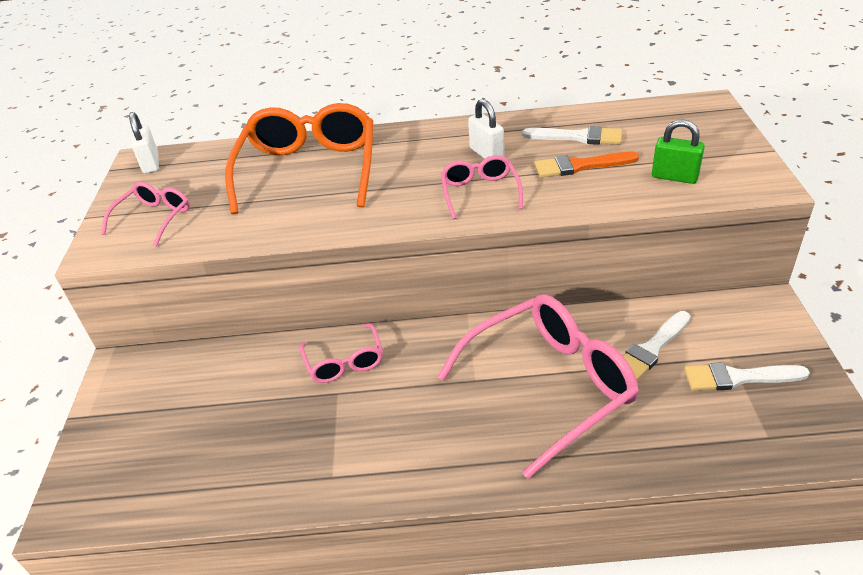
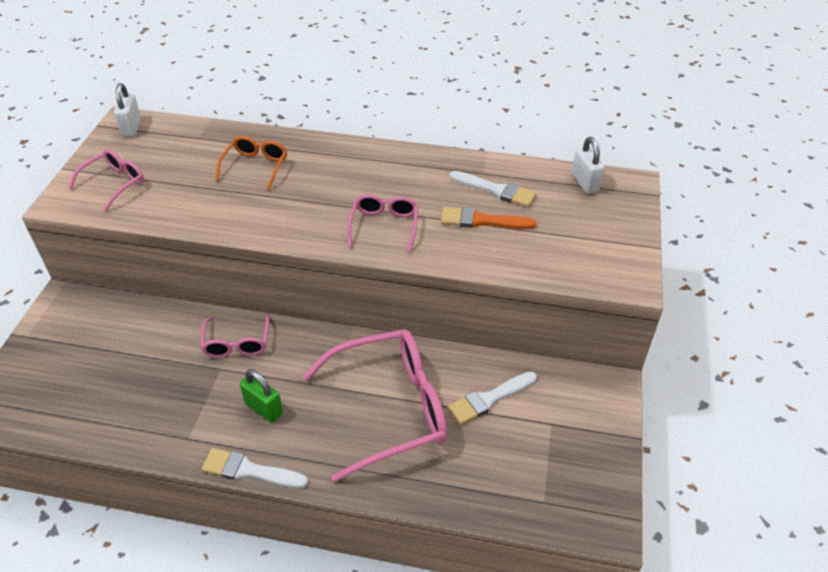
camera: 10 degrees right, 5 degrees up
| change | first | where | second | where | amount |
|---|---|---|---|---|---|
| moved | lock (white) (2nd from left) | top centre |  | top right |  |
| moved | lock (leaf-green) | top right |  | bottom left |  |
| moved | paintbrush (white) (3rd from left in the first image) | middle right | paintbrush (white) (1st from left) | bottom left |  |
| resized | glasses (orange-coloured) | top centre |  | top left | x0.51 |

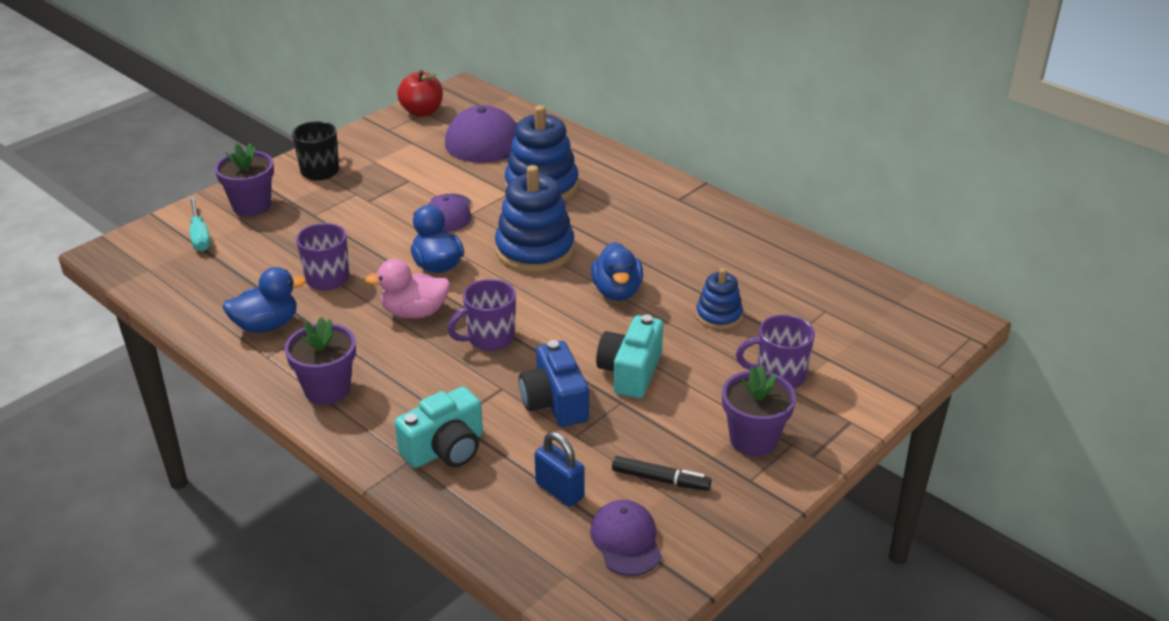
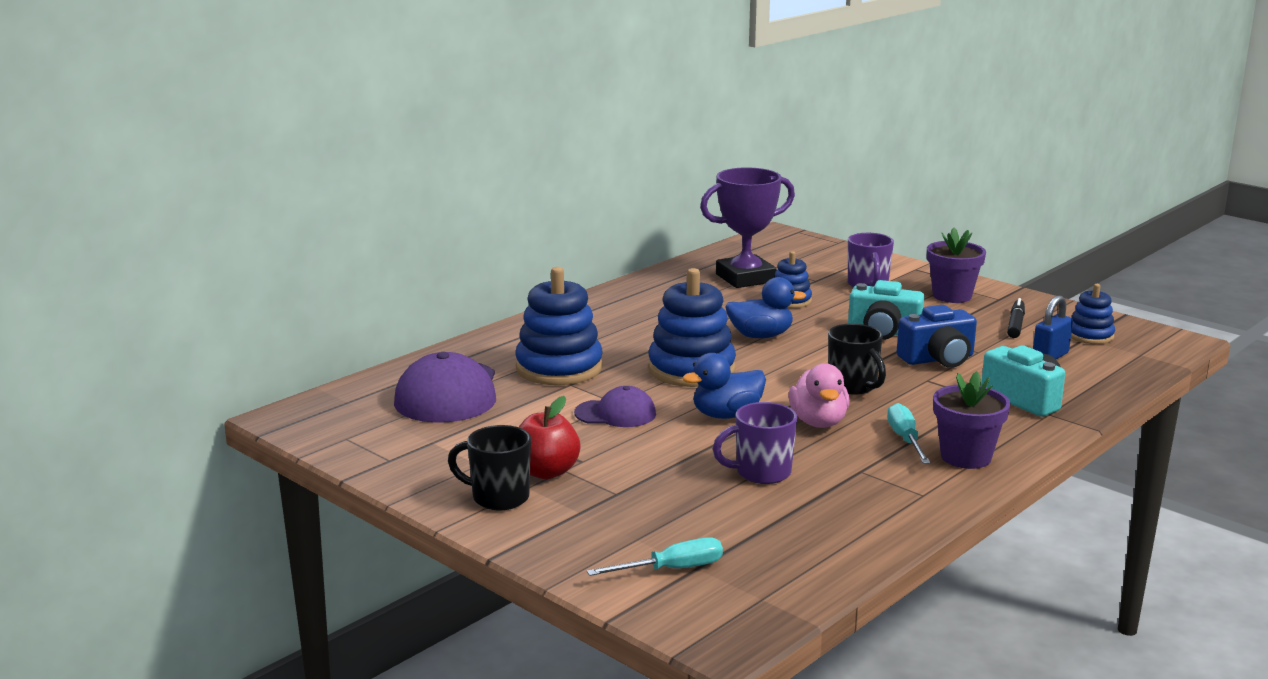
camera: 90 degrees left, 15 degrees down
| change | first | where | second | where | amount |
|---|---|---|---|---|---|
| removed | potted plant (royal purple) (1st from left) | top left |  |  |  |
| removed | toy duck (royal blue) (1st from left) | middle left |  |  |  |
| added |  |  | trophy (royal purple) | centre |  |
| added |  |  | flat screwdriver (aqua) (2nd from left) | middle right |  |
| moved | toy apple (crimson) | top centre |  | centre |  |
| replaced | cap (royal purple) (3rd from left) | bottom centre | stacking toy (royal blue) (4th from left) | middle right |  |
| recoloured | tea mug (royal purple) (2nd from left) | centre | tea mug (black) (2nd from left) | middle right |  |

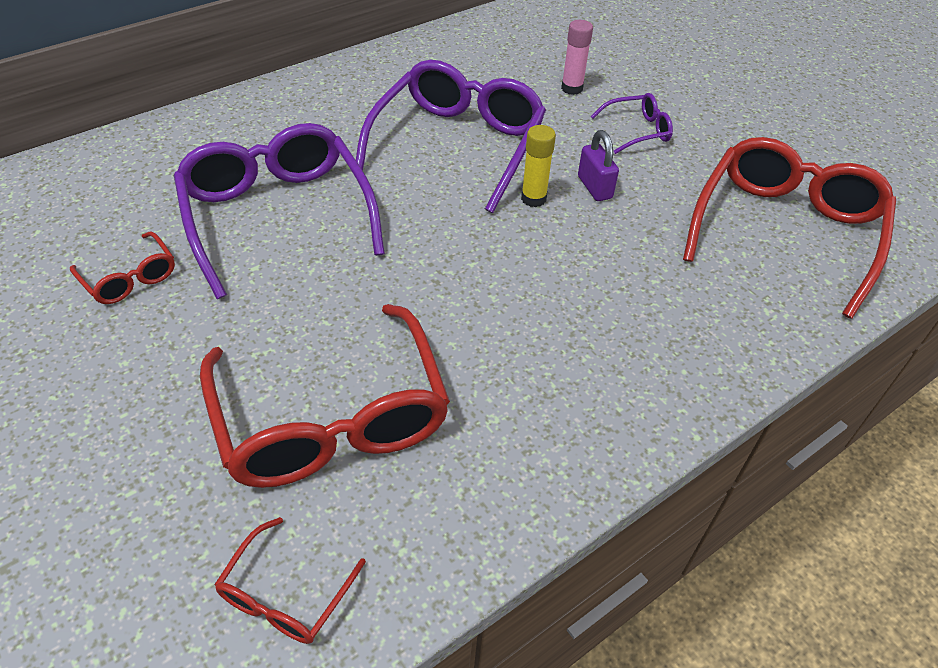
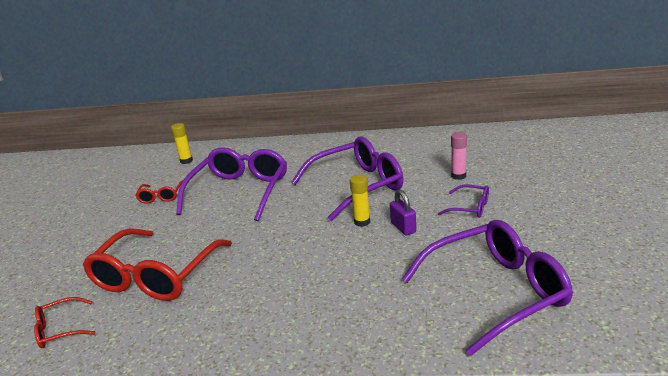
camera: 45 degrees right, 20 degrees down
| change | first | where | second | where | amount |
|---|---|---|---|---|---|
| added |  |  | glue (golden) (1st from left) | middle left |  |
| recoloured | glasses (crimson) (4th from left) | middle right | glasses (royal purple) (4th from left) | bottom right |  |
| turned | lock (royal purple) | top centre |  | centre | 45 degrees counterclockwise |

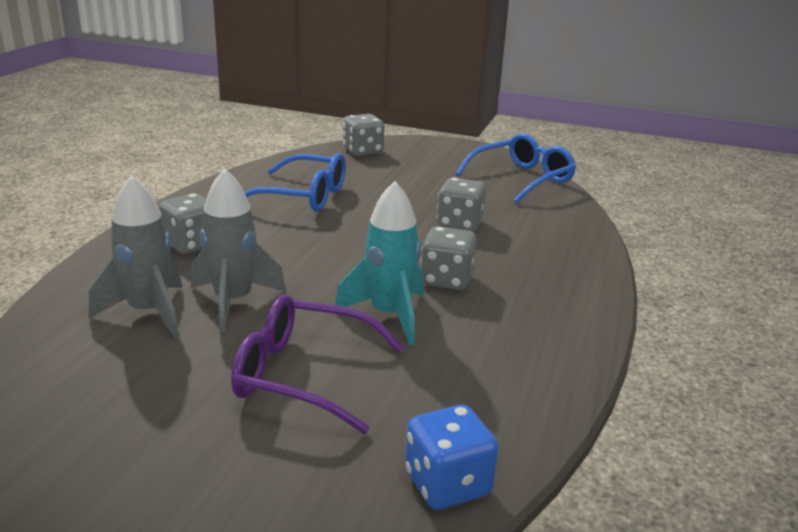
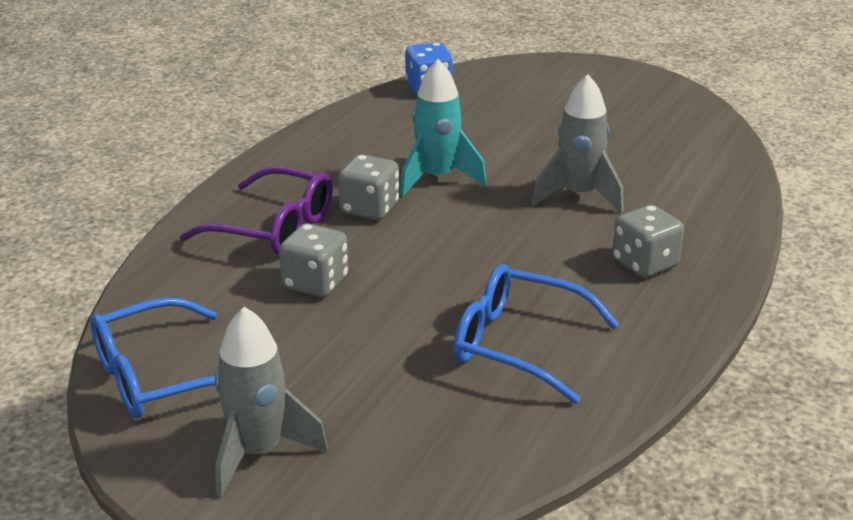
camera: 170 degrees left, 5 degrees up
| change | first | where | second | where | amount |
|---|---|---|---|---|---|
| removed | game die (gray) (2nd from left) | top centre |  |  |  |
| moved | spaceship (gray) (1st from left) | middle left |  | bottom left |  |
| moved | glasses (royal purple) | bottom centre |  | middle left |  |

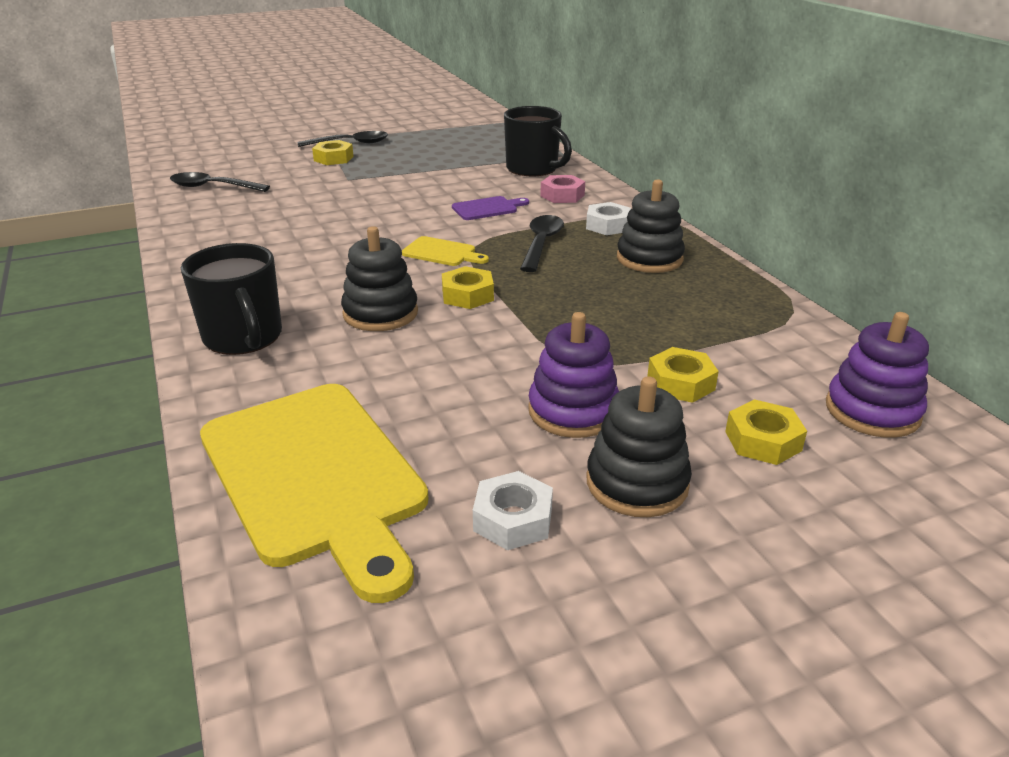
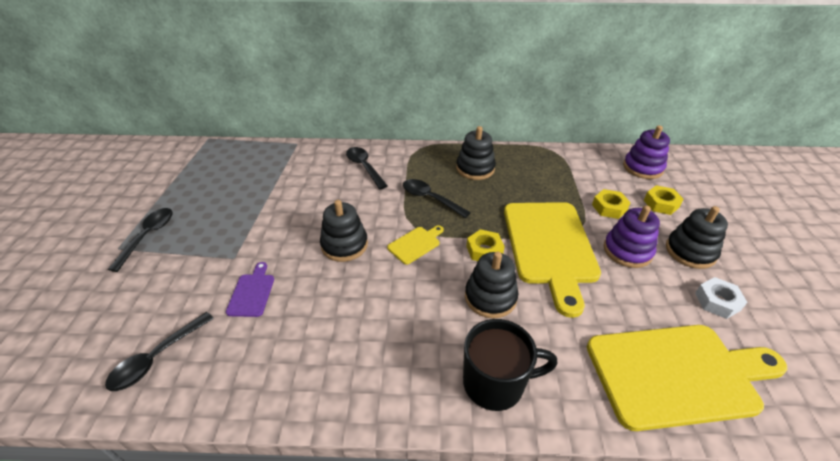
camera: 65 degrees left, 10 degrees up
| change | first | where | second | where | amount |
|---|---|---|---|---|---|
| removed | nut (golden) (1st from left) | top left |  |  |  |
| removed | tea mug (black) (2nd from left) | top centre |  |  |  |
| removed | nut (white) (2nd from left) | top centre |  |  |  |
| added |  |  | stacking toy (black) (1st from left) | centre |  |
| added |  |  | cutting board (golden) (2nd from left) | centre |  |
| moved | cutting board (royal purple) | top centre |  | middle left |  |
| replaced | nut (pink) | top centre | spoon (black) (3rd from left) | centre |  |

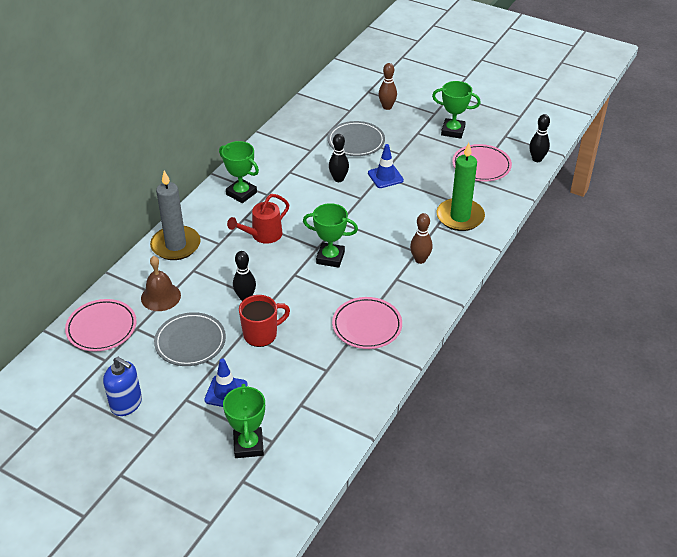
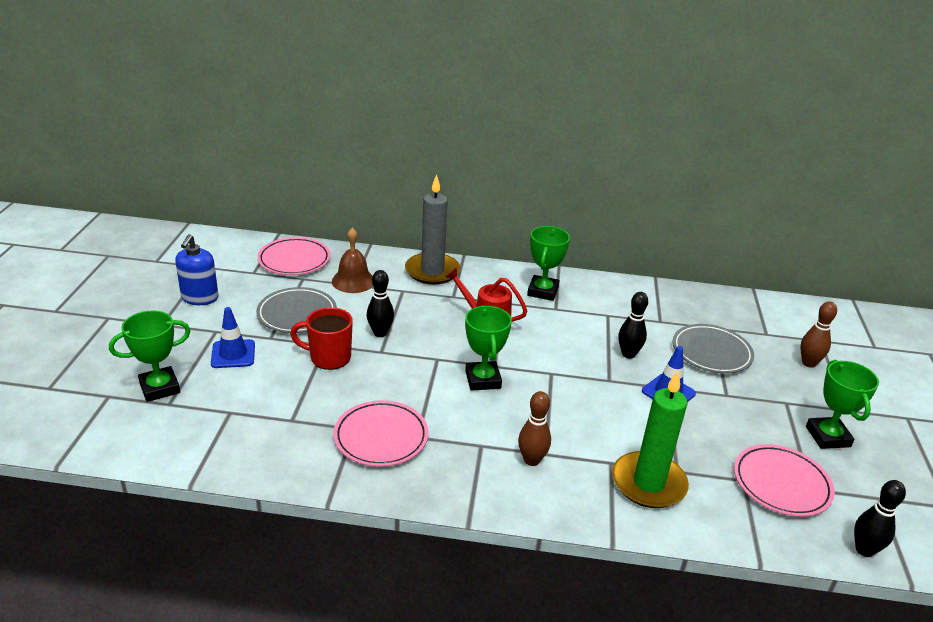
camera: 65 degrees right, 10 degrees down
| change | first | where | second | where | amount |
|---|---|---|---|---|---|
| turned | tea mug (crimson) | centre |  | centre | 150 degrees clockwise |

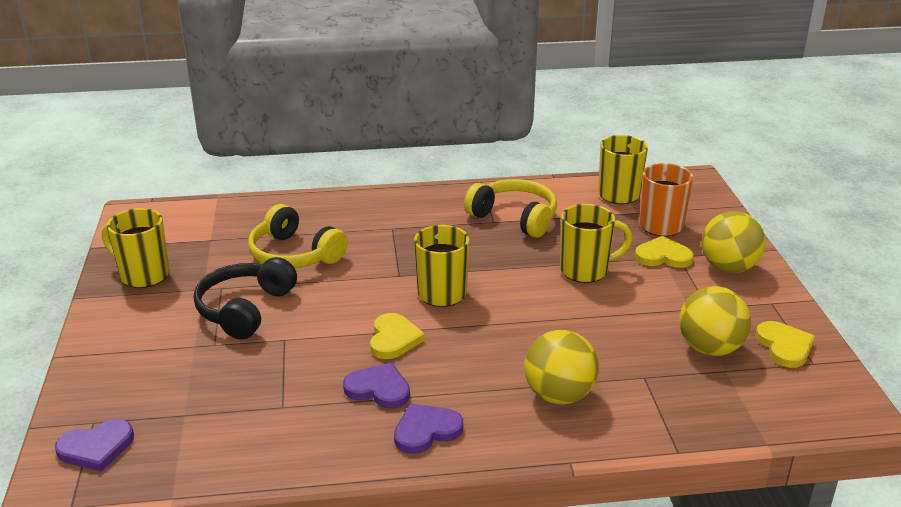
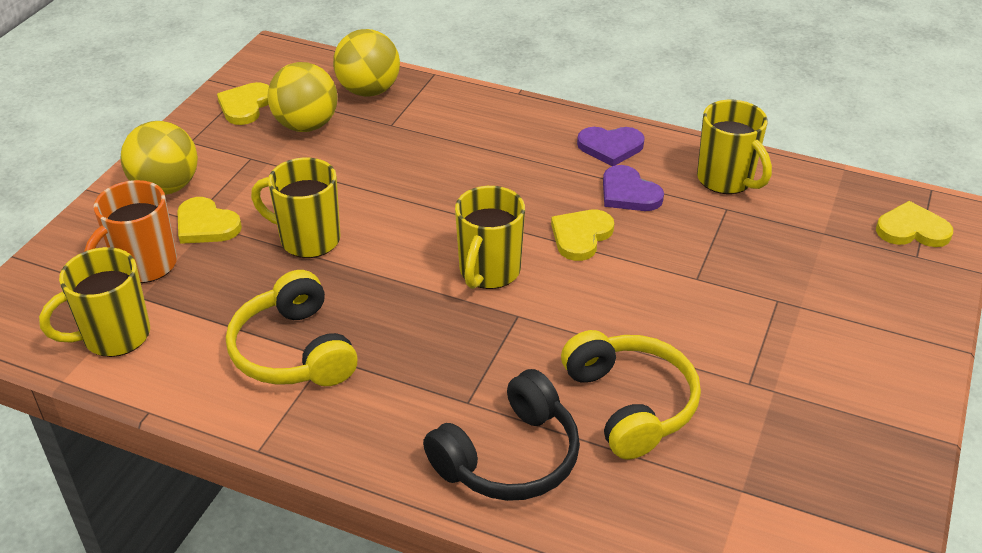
camera: 150 degrees left, 10 degrees up
| change | first | where | second | where | amount |
|---|---|---|---|---|---|
| moved | tea mug (golden) (1st from left in the first image) | middle left | tea mug (golden) (4th from left) | top right |  |
| moved | over-ear headphones (black) | middle left |  | bottom centre |  |
| moved | ball (golden) (1st from left in the first image) | bottom centre | ball (golden) (3rd from left) | top centre |  |
| recoloured | heart (royal purple) (1st from left) | bottom left | heart (golden) (4th from left) | middle right |  |

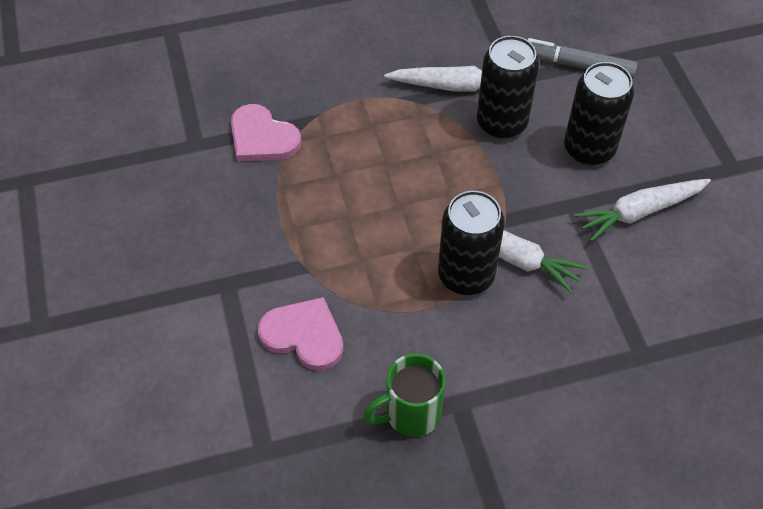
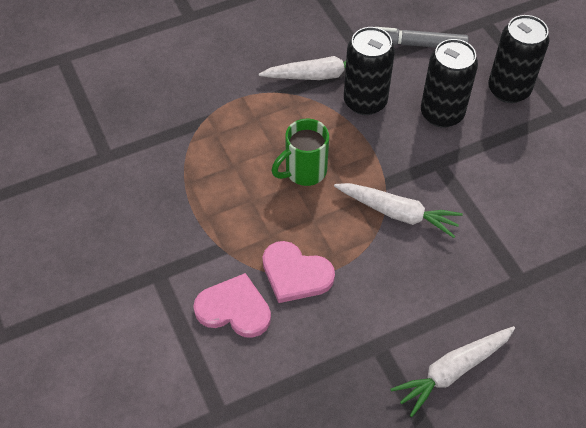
camera: 10 degrees left, 0 degrees up
| change | first | where | second | where | amount |
|---|---|---|---|---|---|
| moved | heart (pink) (1st from left in the first image) | top centre | heart (pink) (2nd from left) | centre |  |
| moved | tea mug (leaf-green) | bottom centre |  | centre |  |
| moved | can (black) (1st from left in the first image) | centre | can (black) (3rd from left) | top right |  |
| moved | carrot (white) (3rd from left) | middle right |  | bottom right |  |

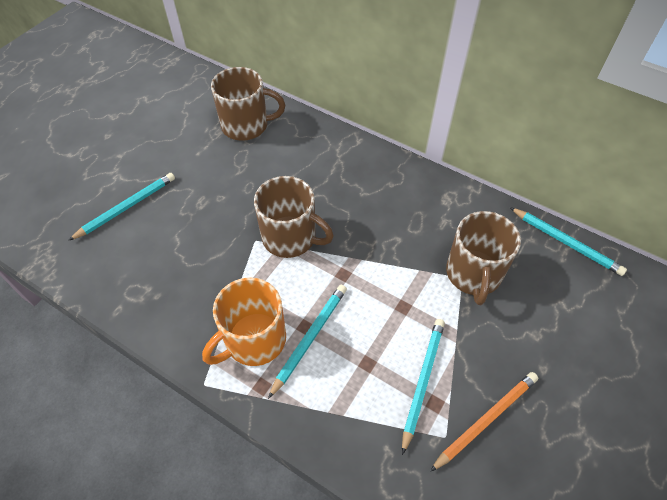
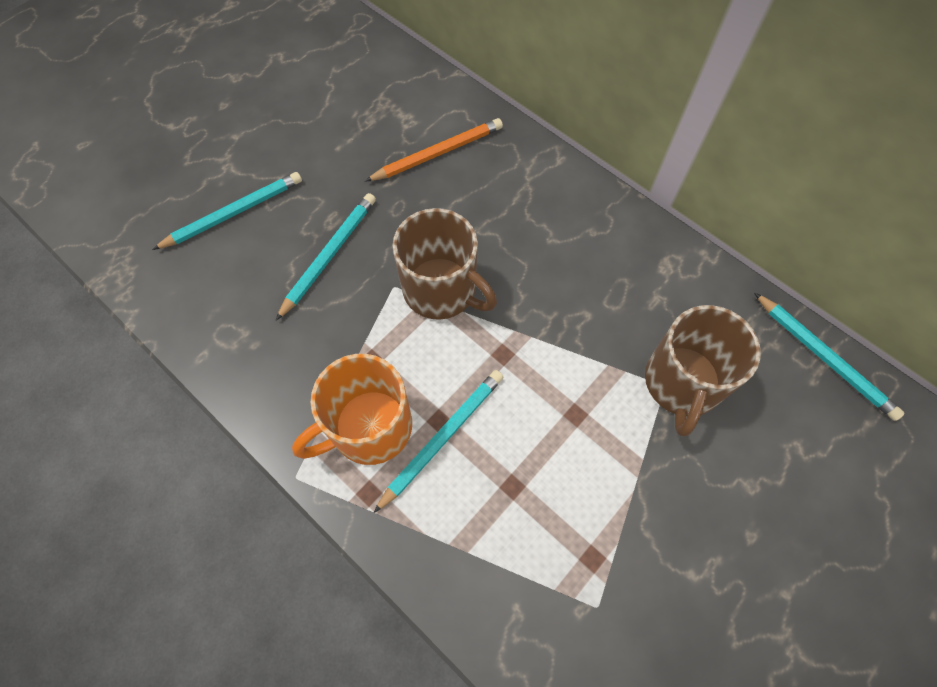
camera: 10 degrees right, 10 degrees up
| change | first | where | second | where | amount |
|---|---|---|---|---|---|
| removed | tea mug (dark brown) (1st from left) | top centre |  |  |  |
| moved | wooden pencil (aqua) (3rd from left in the first image) | bottom centre | wooden pencil (aqua) (2nd from left) | centre |  |
| moved | wooden pencil (orange-coloured) | bottom right |  | top centre |  |

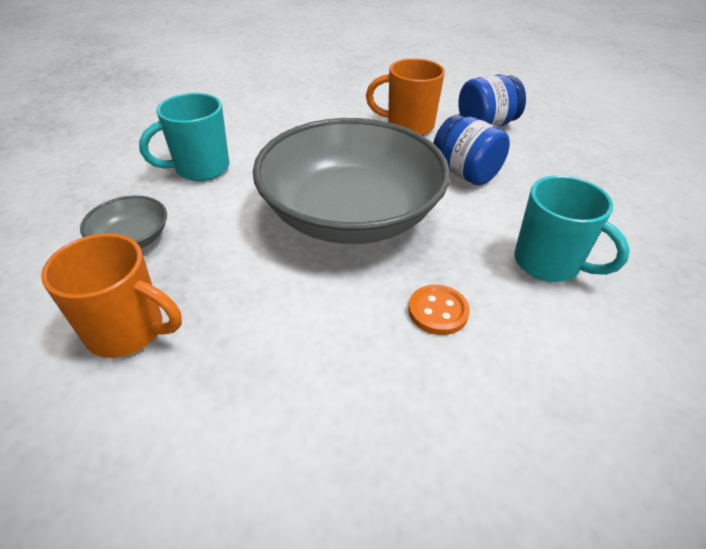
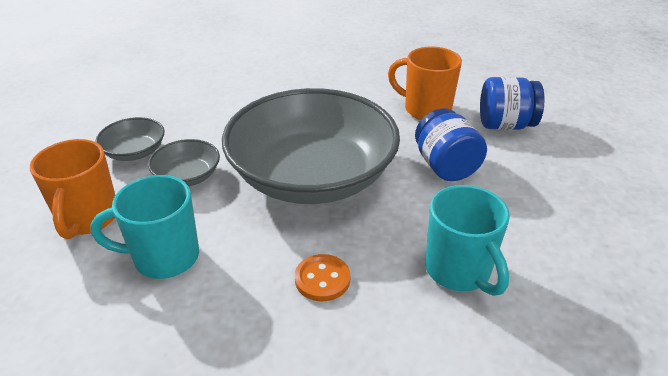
camera: 25 degrees right, 5 degrees down
| change | first | where | second | where | amount |
|---|---|---|---|---|---|
| added |  |  | serving bowl (gray) (2nd from left) | middle left |  |
| moved | tea mug (aqua) (1st from left) | top left |  | middle left |  |
| turned | tea mug (orange-coloured) (1st from left) | middle left |  | middle left | 45 degrees clockwise |

